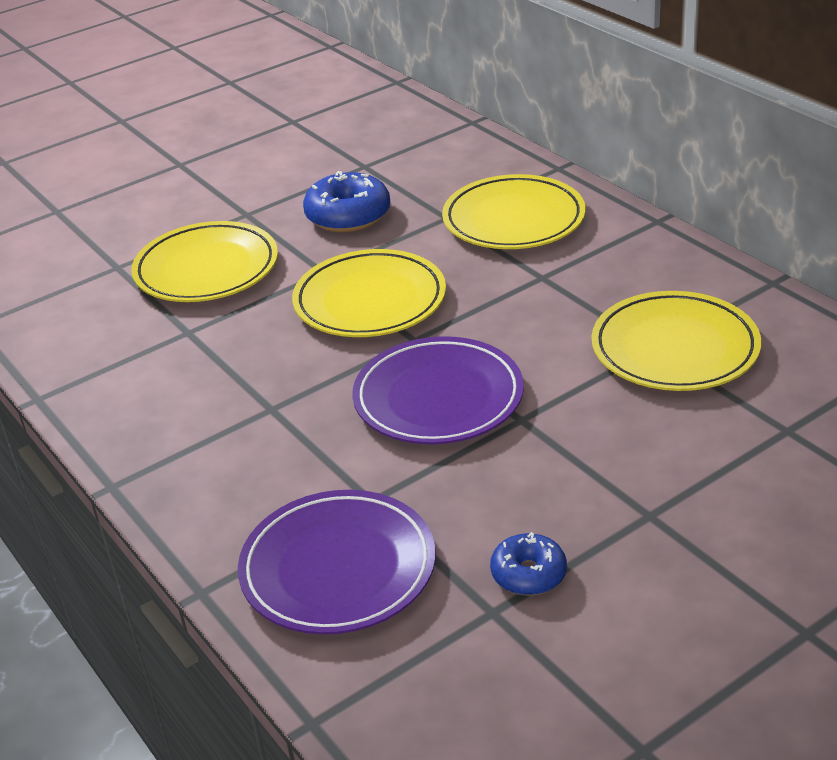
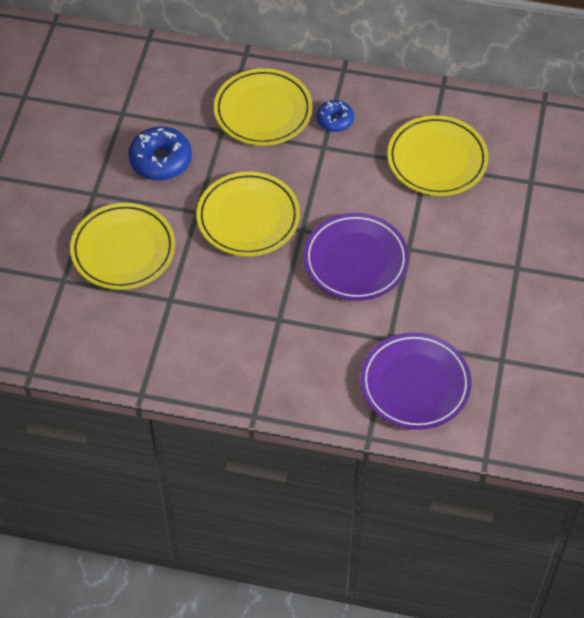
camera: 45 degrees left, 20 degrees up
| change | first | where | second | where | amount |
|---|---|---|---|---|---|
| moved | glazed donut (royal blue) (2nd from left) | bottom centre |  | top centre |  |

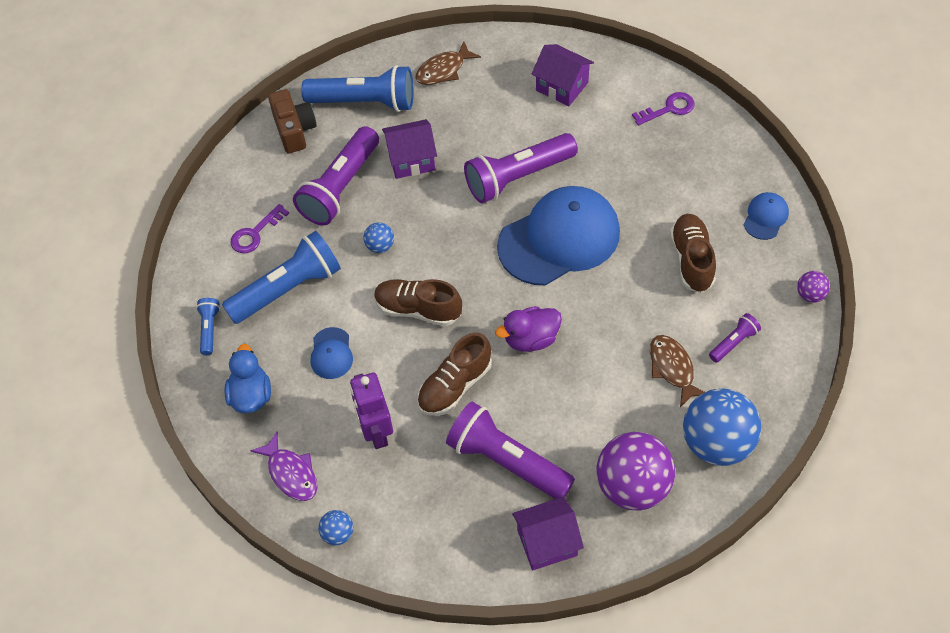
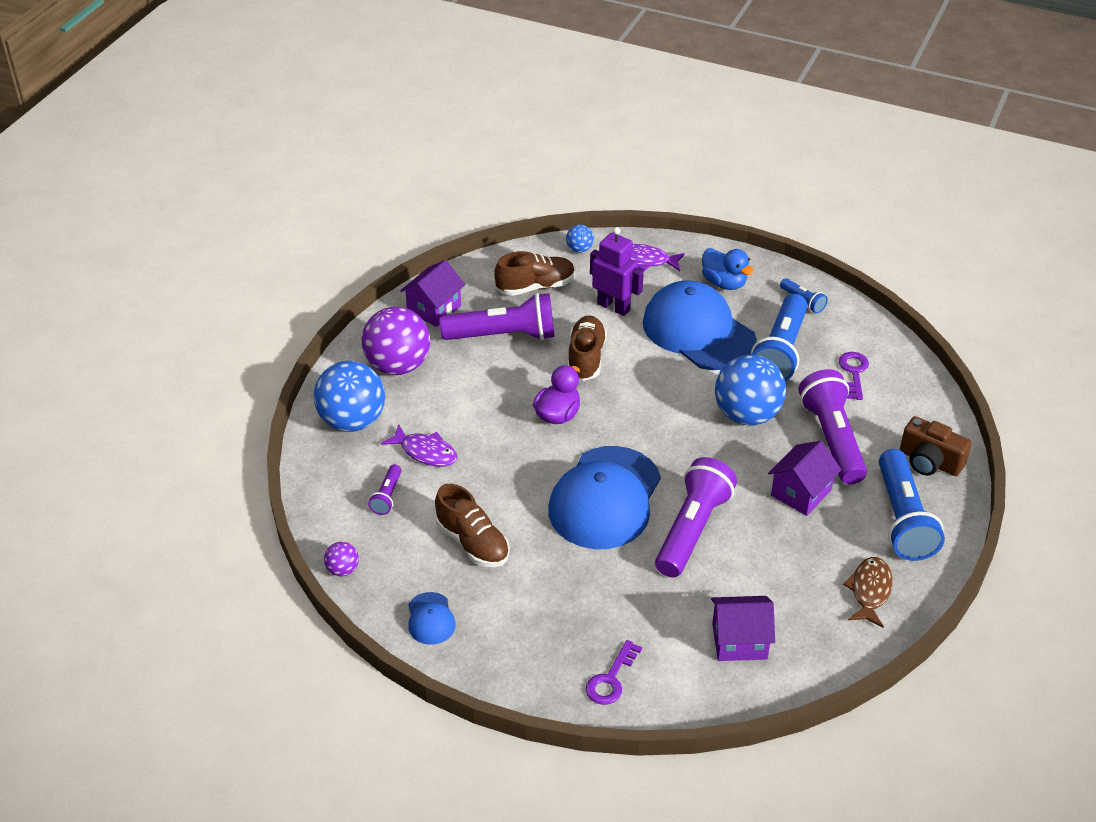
camera: 140 degrees right, 15 degrees down
| change | first | where | second | where | amount |
|---|---|---|---|---|---|
| moved | sneaker (dark brown) (1st from left in the first image) | centre | sneaker (dark brown) (2nd from left) | top centre |  |
| recoloured | fish figure (dark brown) (2nd from left) | middle right | fish figure (royal purple) (1st from left) | centre |  |
| turned | flashlight (royal blue) (3rd from left) | top centre |  | middle right | 60 degrees counterclockwise |
| resized | cap (royal blue) (1st from left in the first image) | centre | cap (royal blue) (3rd from left) | centre | x2.31 |
| resized | ball (royal blue) (2nd from left in the first image) | centre | ball (royal blue) (3rd from left) | middle right | x2.24 |

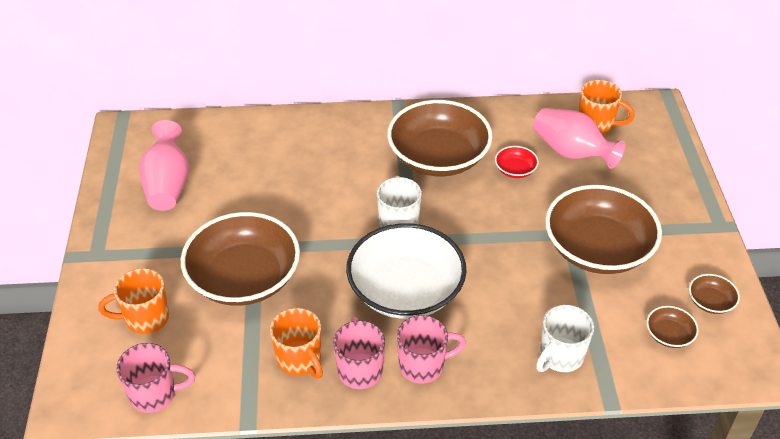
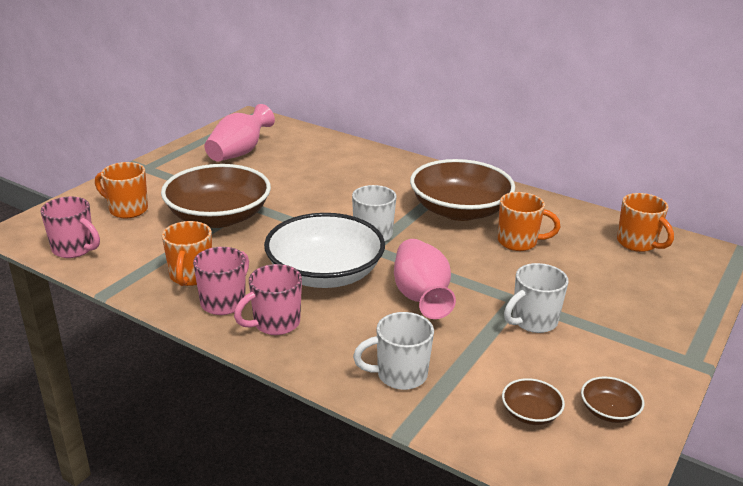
camera: 35 degrees right, 15 degrees down
| change | first | where | second | where | amount |
|---|---|---|---|---|---|
| moved | tall vase (pink) (2nd from left) | top right |  | centre |  |
| replaced | serving bowl (crimson) | centre | tea mug (orange-coloured) (3rd from left) | middle right |  |
| replaced | serving bowl (dark brown) (3rd from left) | middle right | tea mug (white) (3rd from left) | middle right |  |
| turned | tea mug (pink) (3rd from left) | bottom centre |  | centre | 120 degrees clockwise |

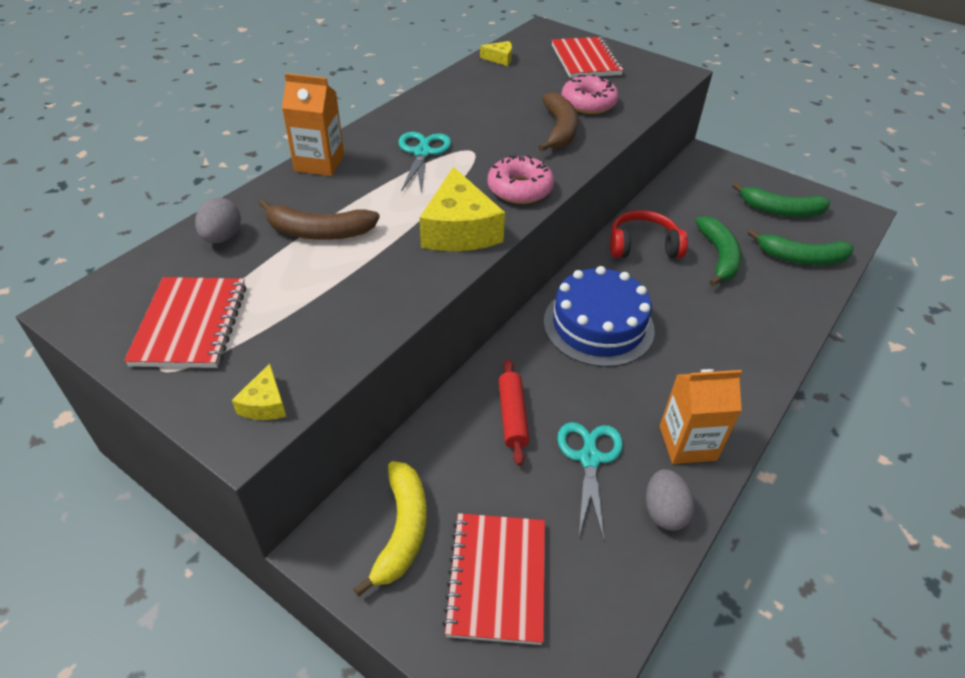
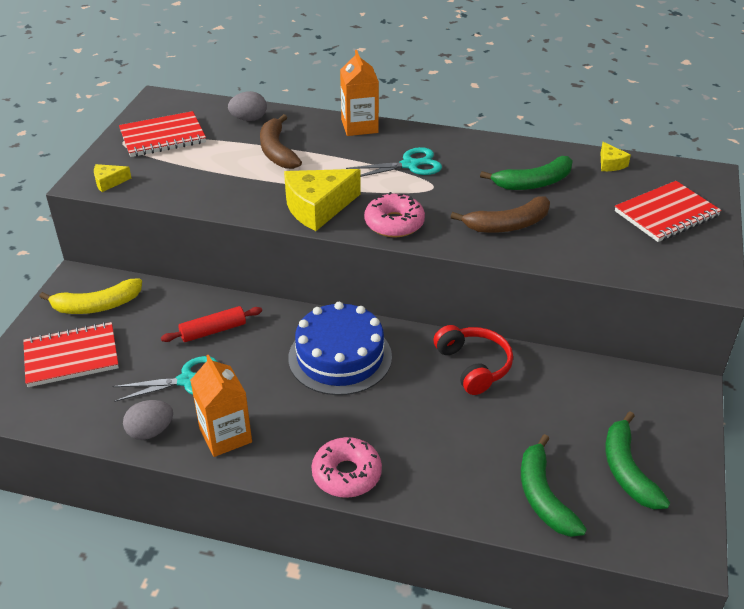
camera: 70 degrees right, 5 degrees down
| change | first | where | second | where | amount |
|---|---|---|---|---|---|
| moved | glazed donut (pink) (2nd from left in the first image) | top centre | glazed donut (pink) (1st from left) | bottom centre |  |
| moved | banana fruit (leaf-green) (1st from left) | middle right |  | top right |  |

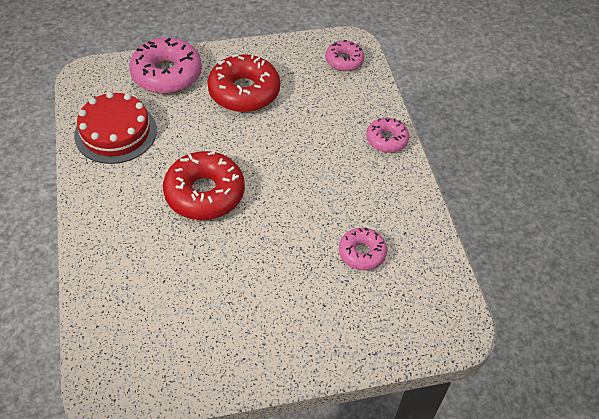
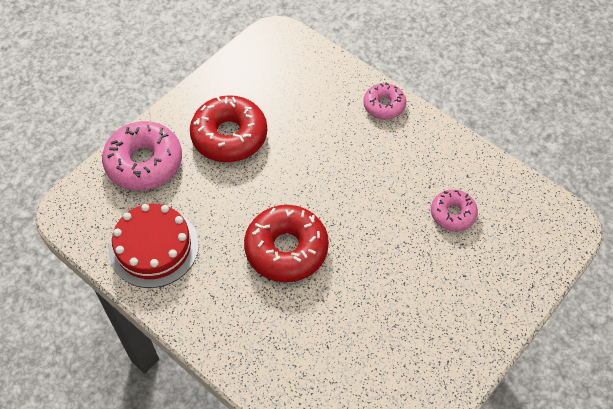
camera: 35 degrees left, 5 degrees up
| change | first | where | second | where | amount |
|---|---|---|---|---|---|
| removed | glazed donut (pink) (2nd from left) | top centre |  |  |  |

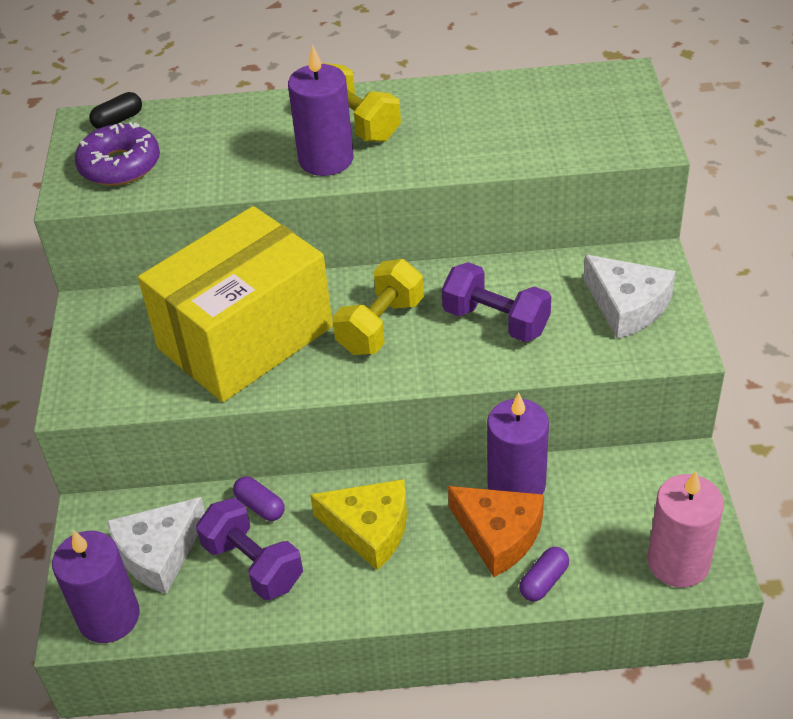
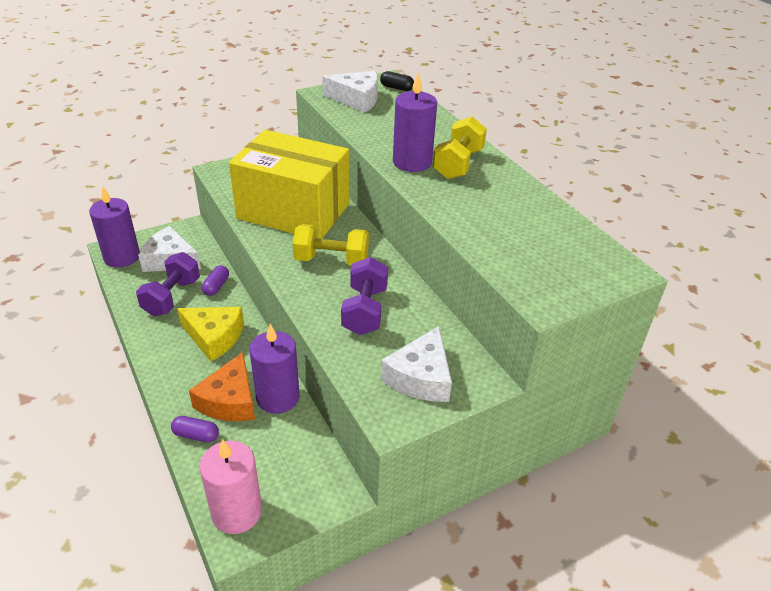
camera: 60 degrees right, 5 degrees down
| change | first | where | second | where | amount |
|---|---|---|---|---|---|
| replaced | glazed donut (royal purple) | top left | cheese (white) (2nd from left) | top centre |  |
| turned | cheese (golden) | bottom centre |  | middle left | 60 degrees counterclockwise |

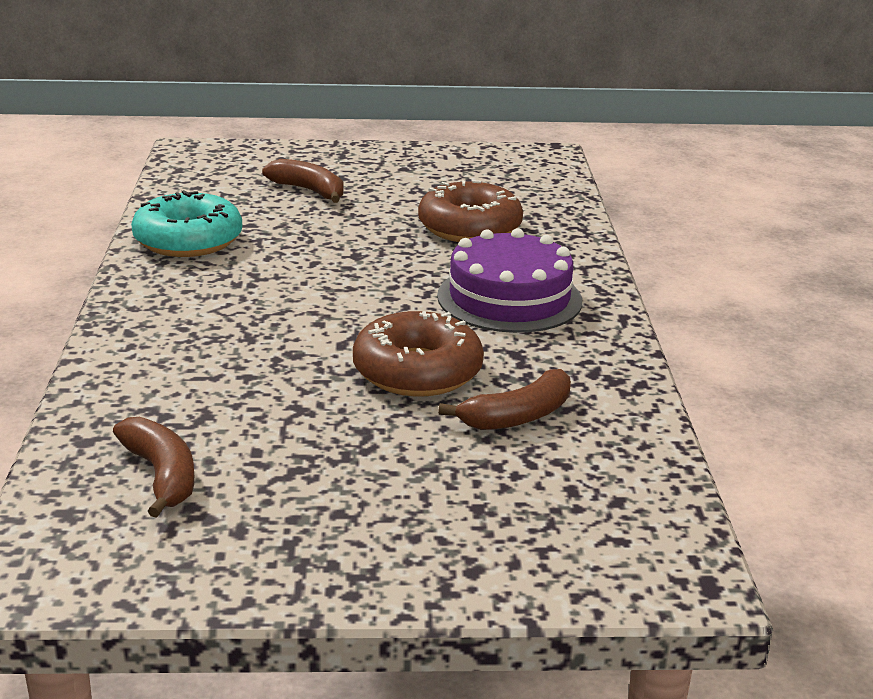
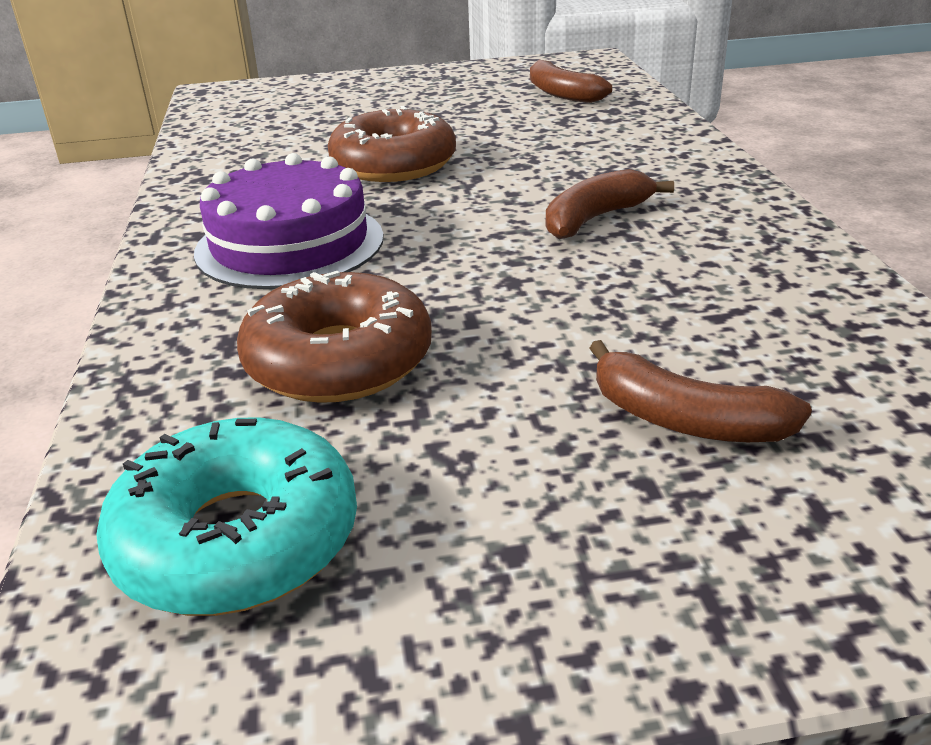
camera: 175 degrees right, 5 degrees up
| change | first | where | second | where | amount |
|---|---|---|---|---|---|
| moved | glazed donut (aqua) | top left |  | bottom left |  |
| moved | banana fruit (dark brown) (3rd from left in the first image) | centre | banana fruit (dark brown) (2nd from left) | top centre |  |

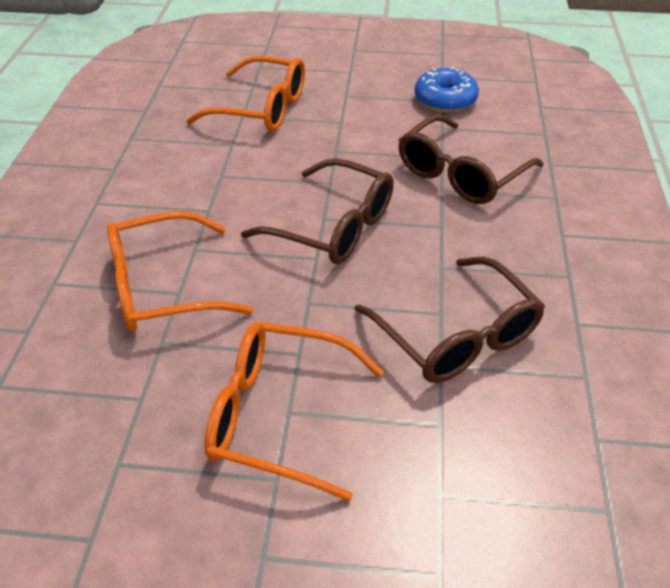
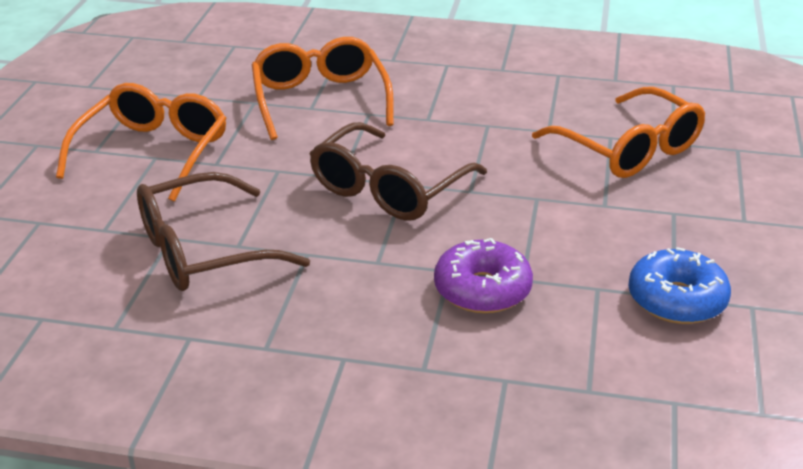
camera: 95 degrees right, 10 degrees down
| change | first | where | second | where | amount |
|---|---|---|---|---|---|
| replaced | glasses (dark brown) (3rd from left) | top right | glazed donut (royal purple) | centre |  |
| turned | glasses (orange-coloured) (2nd from left in the first image) | top centre | glasses (orange-coloured) (3rd from left) | top right | 60 degrees counterclockwise |

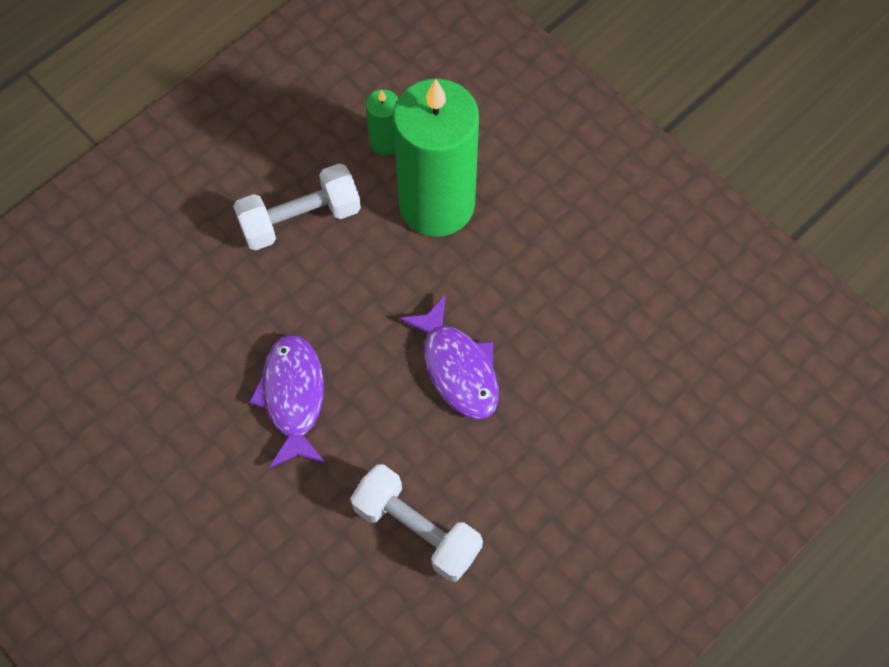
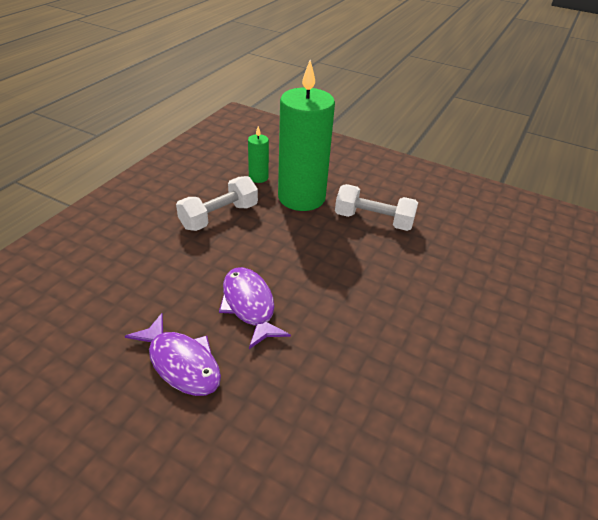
camera: 20 degrees left, 25 degrees down
| change | first | where | second | where | amount |
|---|---|---|---|---|---|
| moved | dumbbell (white) (2nd from left) | bottom centre |  | centre |  |
| moved | fish figure (royal purple) (2nd from left in the first image) | centre | fish figure (royal purple) (1st from left) | bottom left |  |

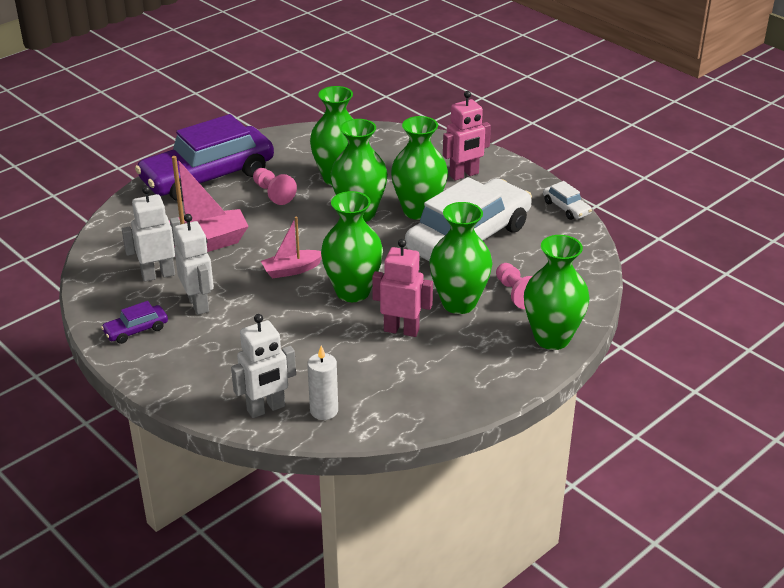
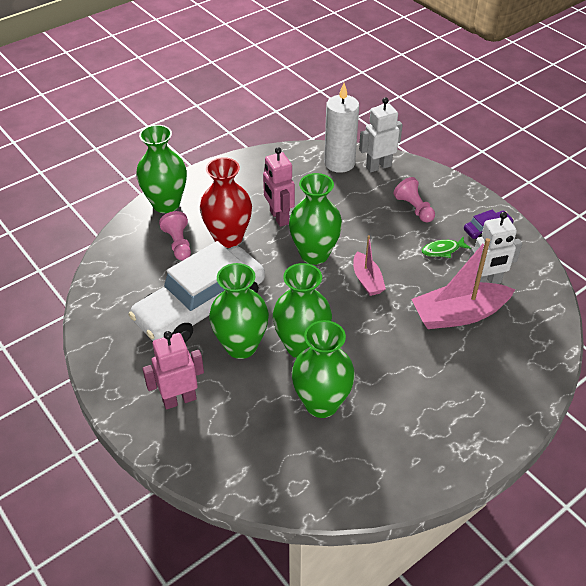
camera: 175 degrees left, 10 degrees up
| change | first | where | second | where | amount |
|---|---|---|---|---|---|
| removed | automobile (royal purple) (2nd from left) | top left |  |  |  |
| removed | automobile (white) (2nd from left) | middle right |  |  |  |
| moved | pawn (pink) (1st from left in the first image) | top centre | pawn (pink) (2nd from left) | middle right |  |
| replaced | toy robot (white) (2nd from left) | middle left | fish figure (leaf-green) | middle right |  |
| recoloured | tall vase (leaf-green) (5th from left) | centre | tall vase (crimson) | centre |  |
| turned | toy boat (pink) (2nd from left in the first image) | centre | toy boat (pink) (1st from left) | centre | 90 degrees clockwise |
| turned | toy robot (pink) (1st from left in the first image) | centre | toy robot (pink) (2nd from left) | top centre | 45 degrees clockwise |
| resized | wax candle (white) | centre |  | top centre | x1.63 |

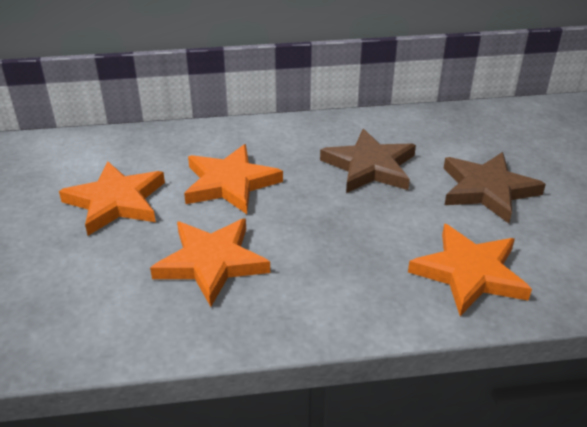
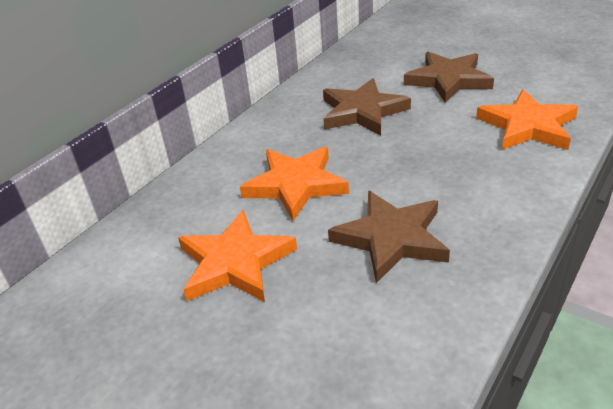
camera: 45 degrees left, 0 degrees up
| change | first | where | second | where | amount |
|---|---|---|---|---|---|
| recoloured | star shape (orange-coloured) (2nd from left) | centre | star shape (dark brown) (2nd from left) | centre |  |

